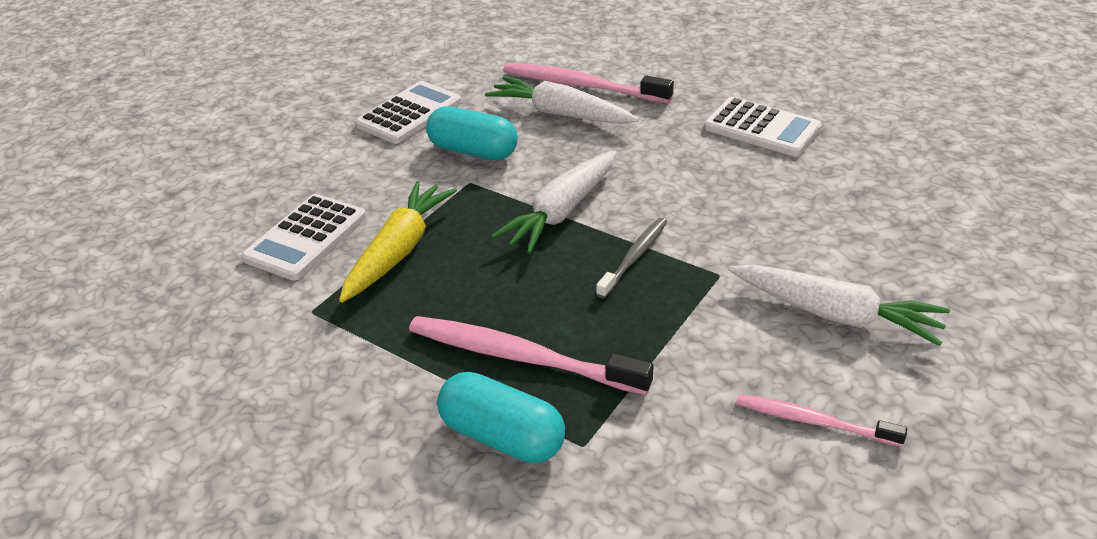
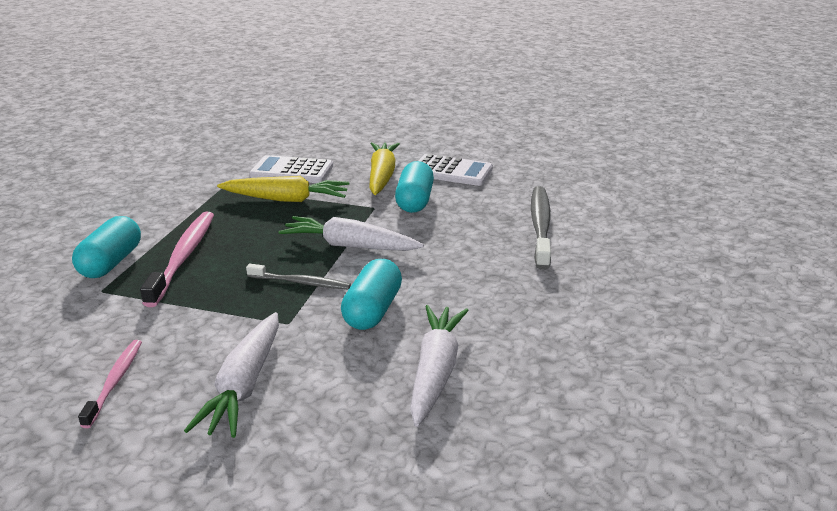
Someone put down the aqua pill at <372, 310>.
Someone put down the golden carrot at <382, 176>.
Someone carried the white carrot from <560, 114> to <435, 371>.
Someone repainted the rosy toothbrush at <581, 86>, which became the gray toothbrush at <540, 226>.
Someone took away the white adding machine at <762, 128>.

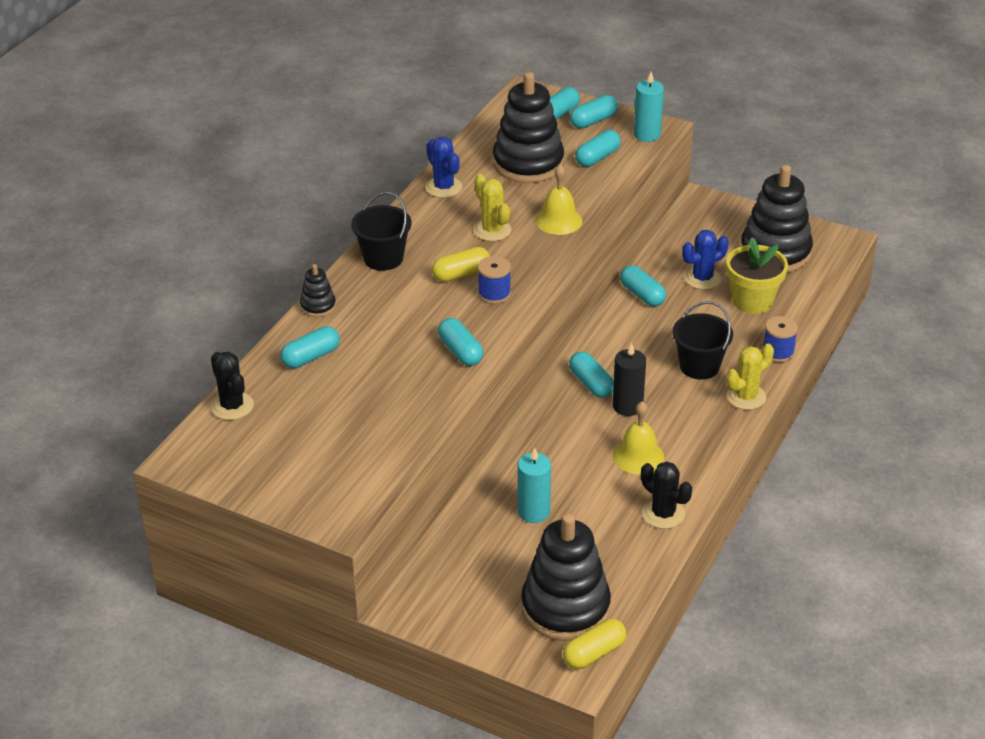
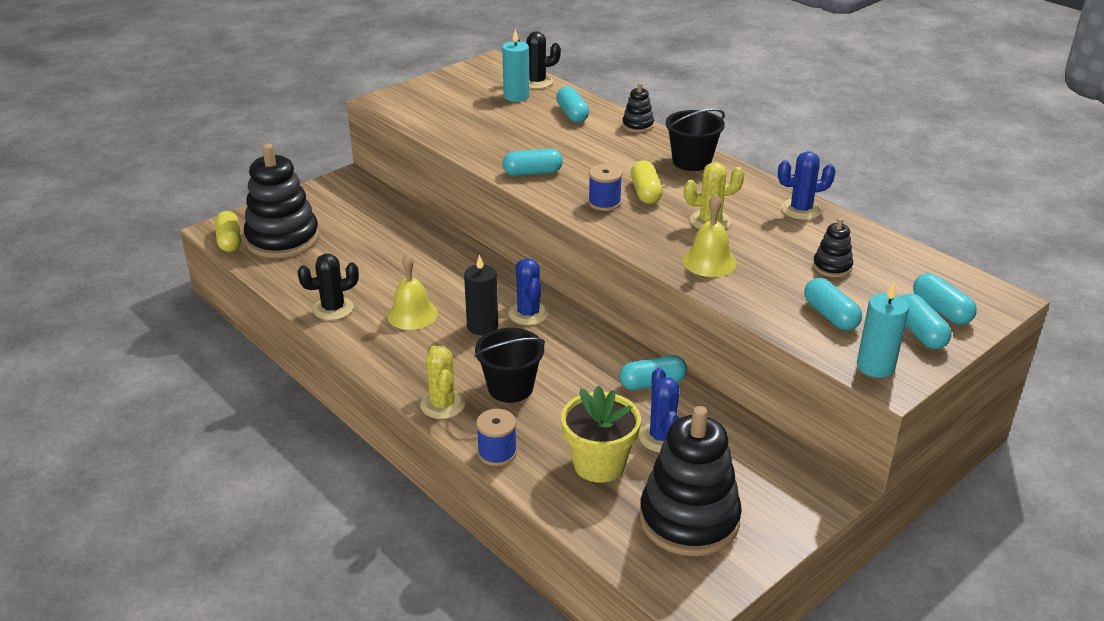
Someone carried the aqua pillar candle from <533, 512> to <516, 96>.
Someone swapped the aqua pill at <591, 384> for the blue saguaro cactus at <528, 314>.
Someone scaled the black stacking toy at <528, 163> by 0.45.

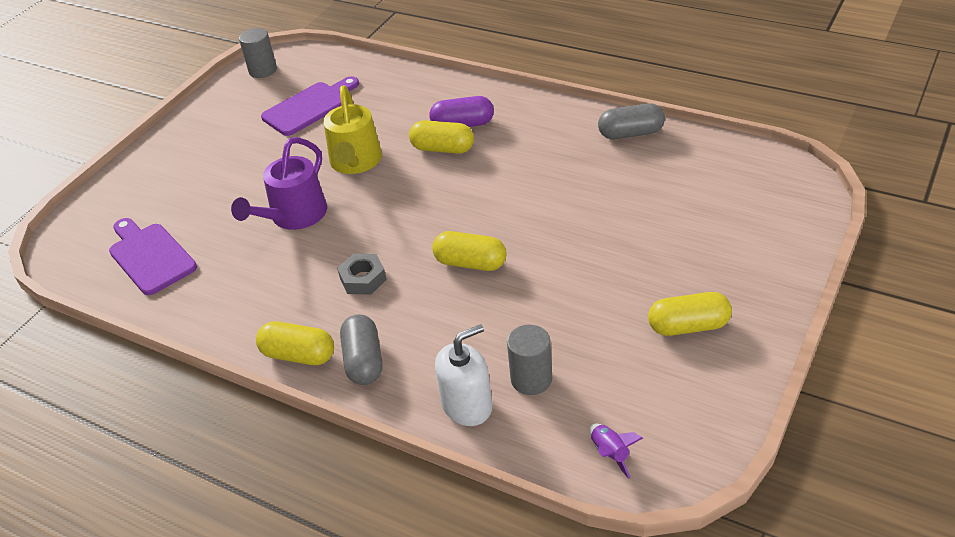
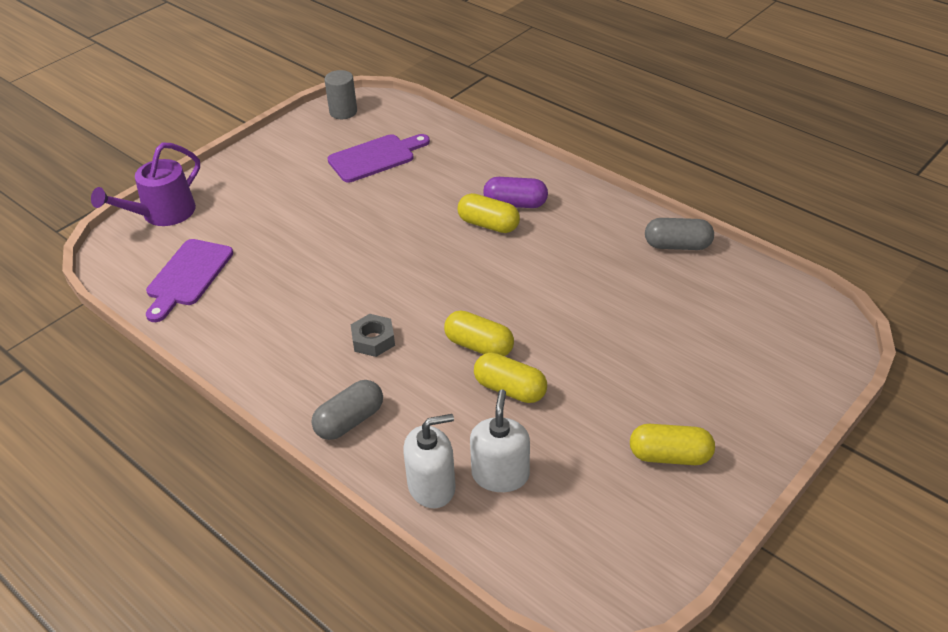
Someone carried the violet watering can from <294, 216> to <162, 214>.
Someone rotated the violet chopping board at <150, 256> by 135 degrees counterclockwise.
Someone rotated the gray pill at <364, 361> by 45 degrees clockwise.
Someone swapped the gray solid cylinder at <531, 379> for the white soap pump at <500, 474>.
Someone carried the golden pill from <298, 355> to <510, 389>.
Someone took away the golden watering can at <355, 162>.
Someone took away the violet toy rocket at <610, 453>.

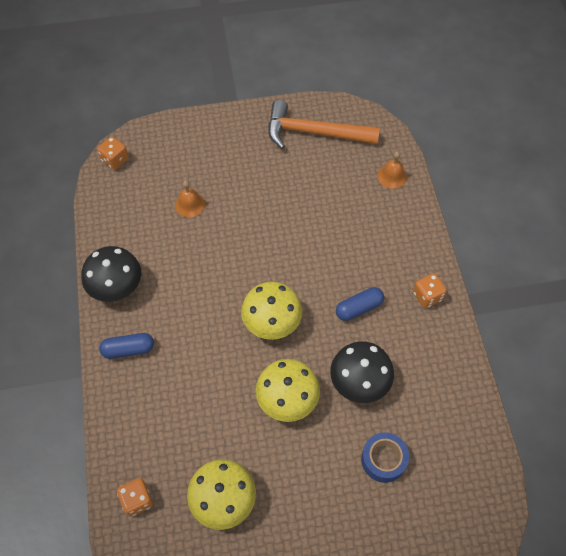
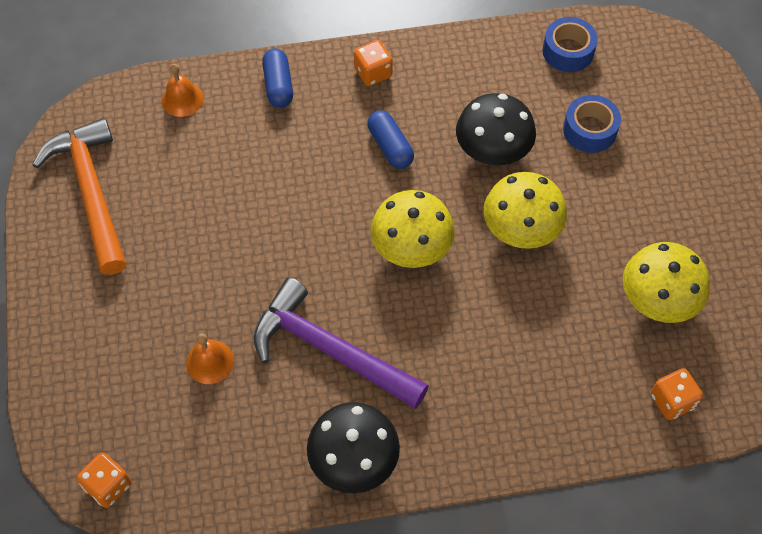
Someone rotated the bright orange claw hammer at <314, 133> by 150 degrees clockwise.
Someone put down the violet claw hammer at <330, 350>.
Someone carried the blue pill from <128, 349> to <278, 85>.
Someone put down the blue sticky tape at <568, 51>.

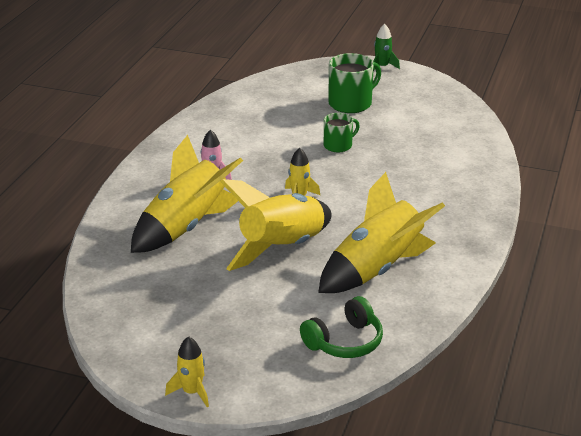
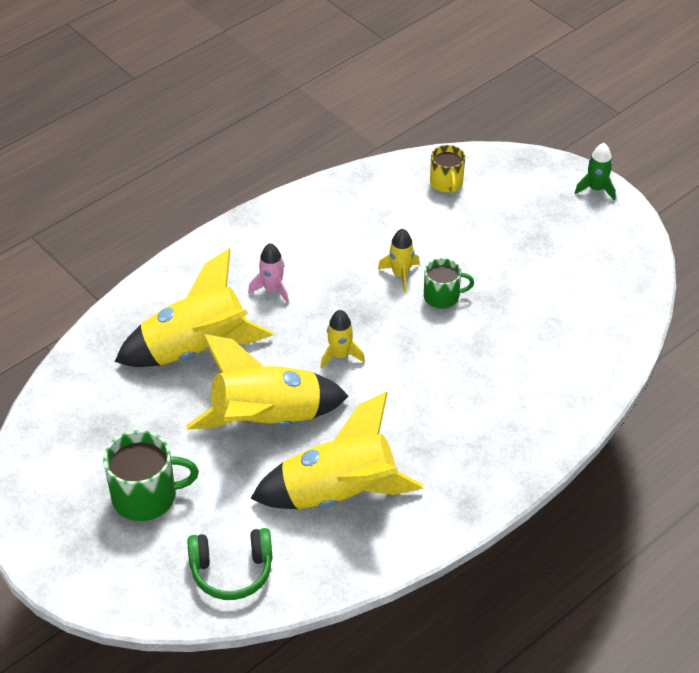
Someone carried the green coffee mug from <351, 103> to <146, 496>.
Someone carried the golden toy rocket from <192, 392> to <400, 274>.
Someone put down the golden coffee mug at <446, 183>.

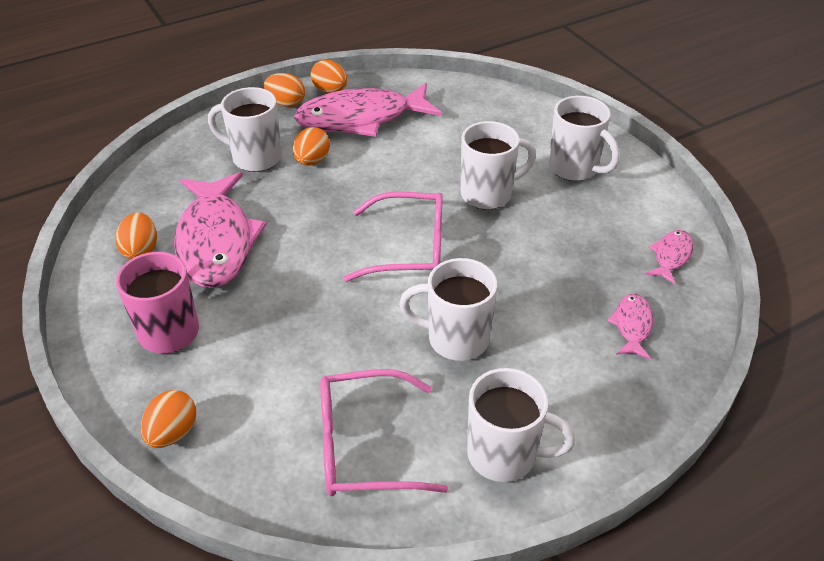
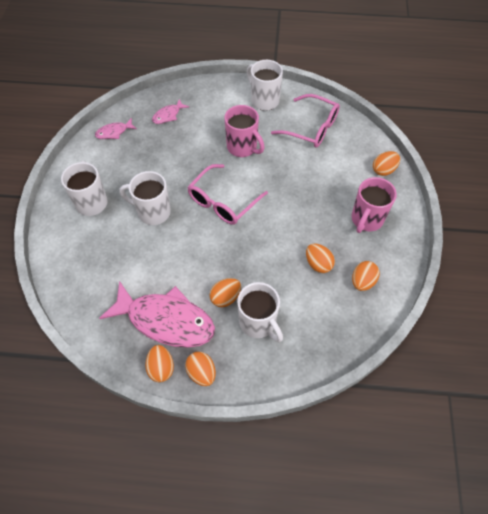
Someone rotated the rosy eyeglasses at <409, 248> by 90 degrees counterclockwise.
Someone repainted the white coffee mug at <455, 339>, which became the rosy coffee mug at <242, 147>.
Someone swapped the rosy fish at <216, 241> for the bright orange egg shape at <318, 264>.

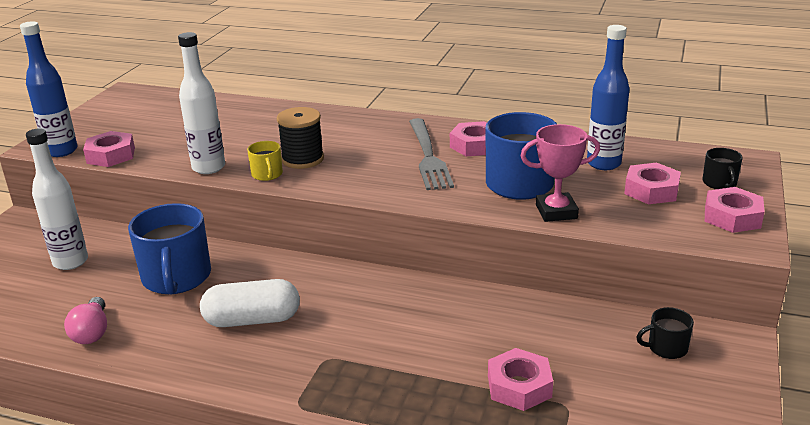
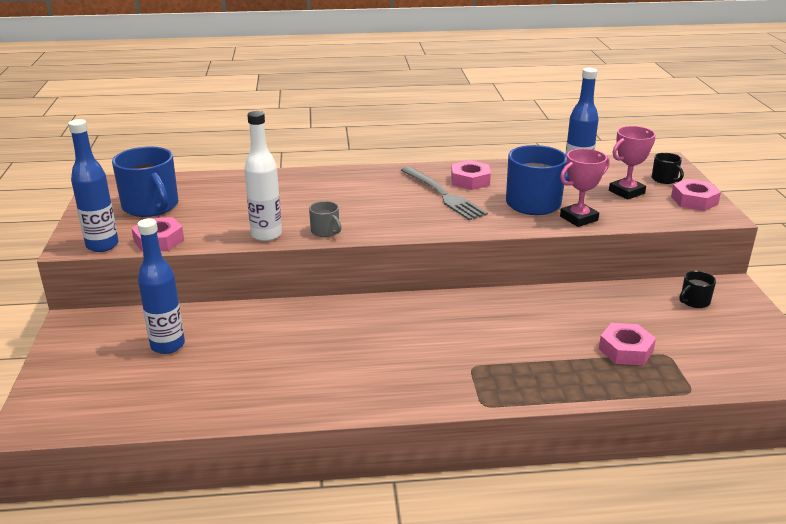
Someone carried the blue coffee mug from <176, 278> to <151, 206>.
Someone repainted the white bottle at <70, 262>, which became the blue bottle at <168, 345>.
Someone repainted the golden coffee mug at <267, 174>, which became the gray coffee mug at <325, 231>.
Someone swapped the rosy hexagon nut at <651, 190> for the rosy award cup at <626, 192>.
Someone took away the rosy bulb at <92, 332>.
Someone took away the white pill at <252, 320>.
Someone took away the black bobbin at <302, 159>.

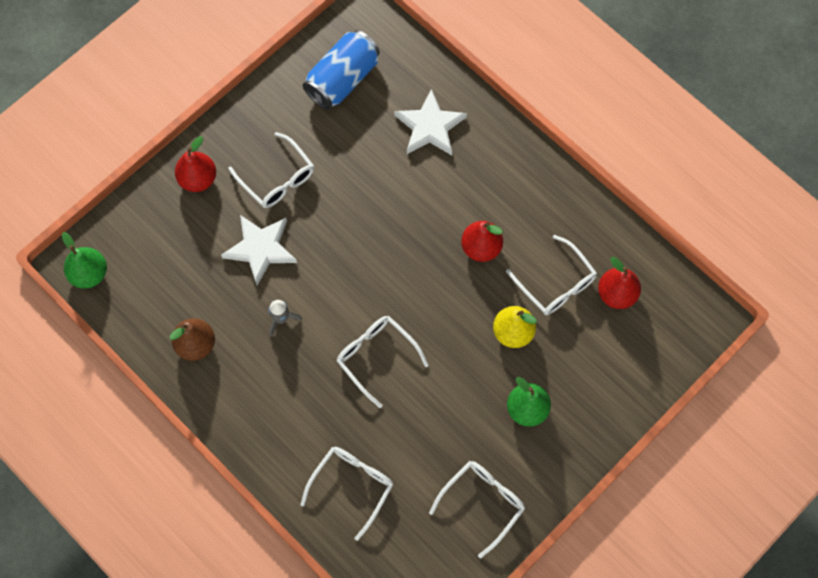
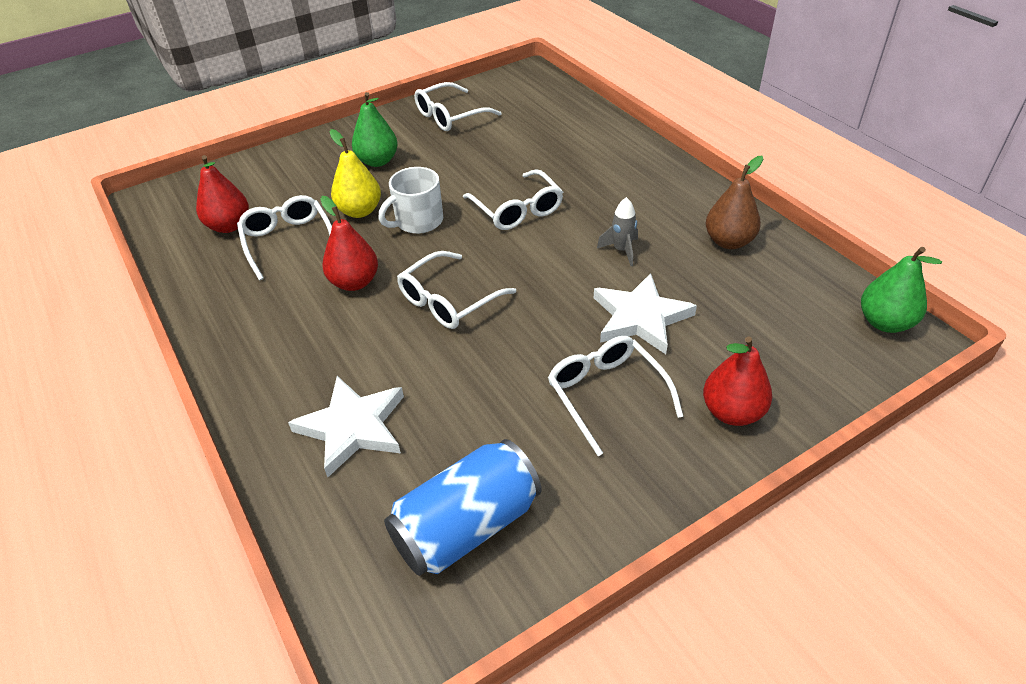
Someone put down the white coffee mug at <418, 221>.
Someone carried the white eyeglasses from <351, 487> to <449, 300>.

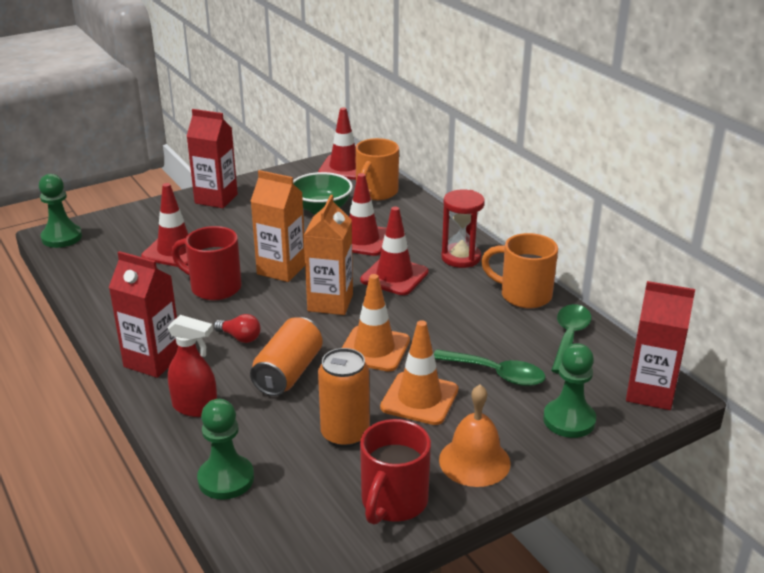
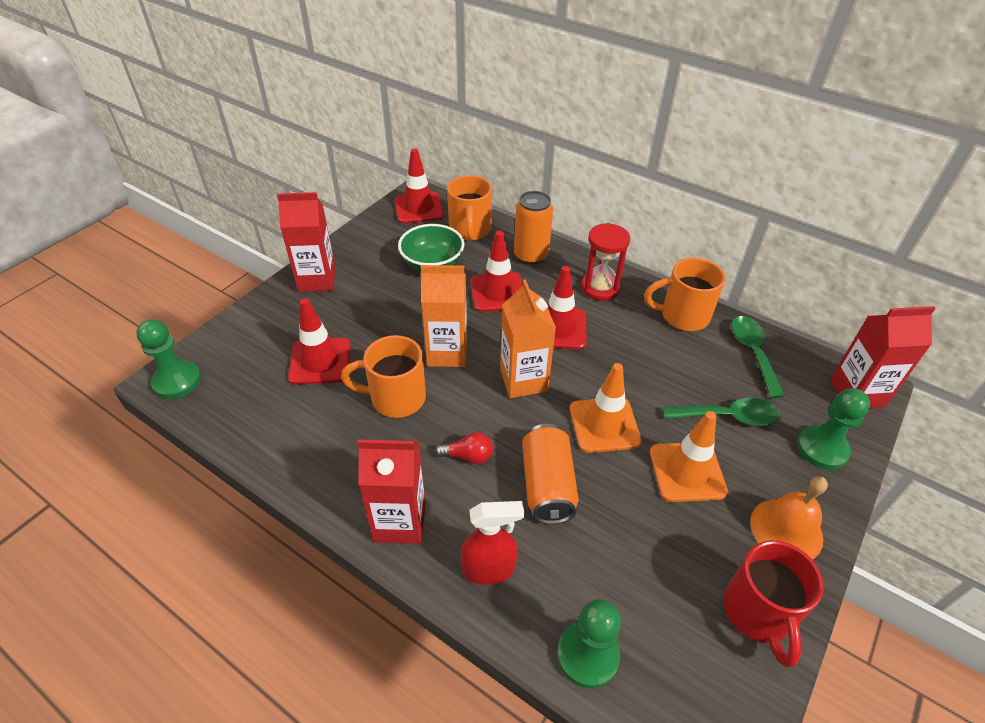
Someone repainted the red coffee mug at <214, 287>, which became the bright orange coffee mug at <396, 398>.
Someone carried the bright orange tin from <345, 434> to <531, 255>.

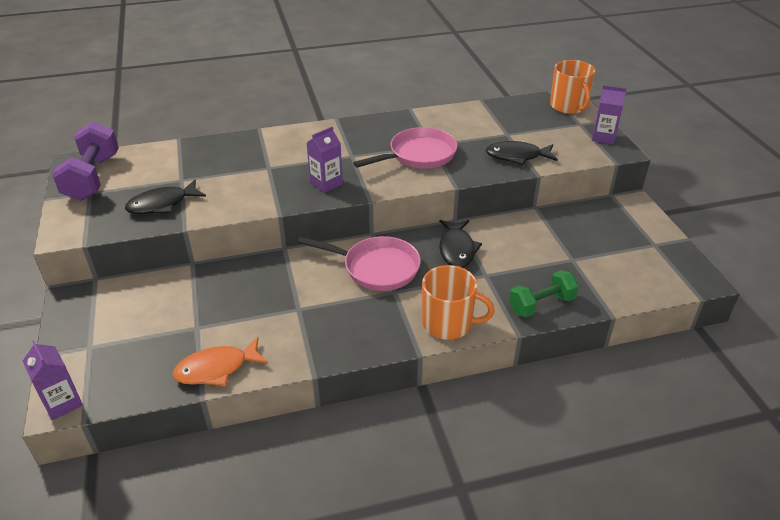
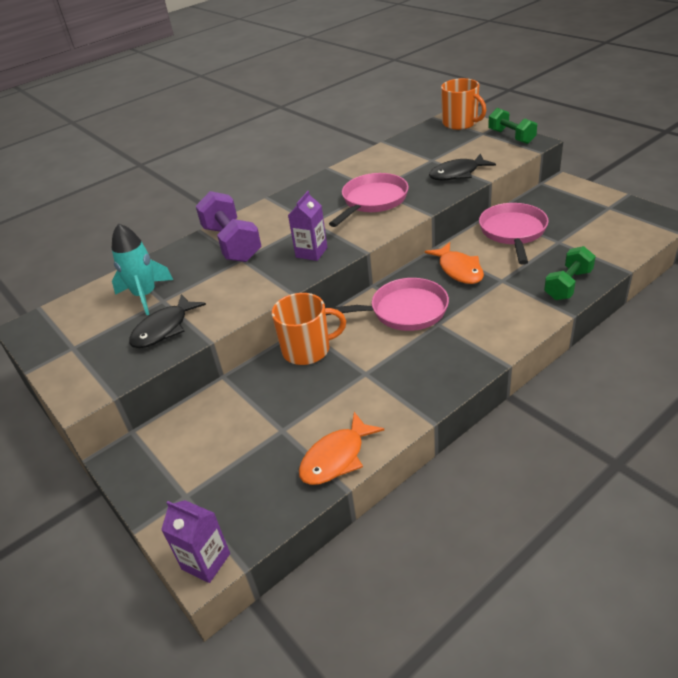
Someone put down the aqua toy rocket at <145, 295>.
Someone carried the violet free weight from <93, 177> to <232, 243>.
Someone carried the bright orange coffee mug from <448, 323> to <307, 349>.
Someone repainted the black fish at <457, 249>, which became the bright orange fish at <459, 269>.
Someone put down the rosy pan at <513, 232>.
Someone swapped the violet milk carton at <603, 137> for the green free weight at <511, 137>.

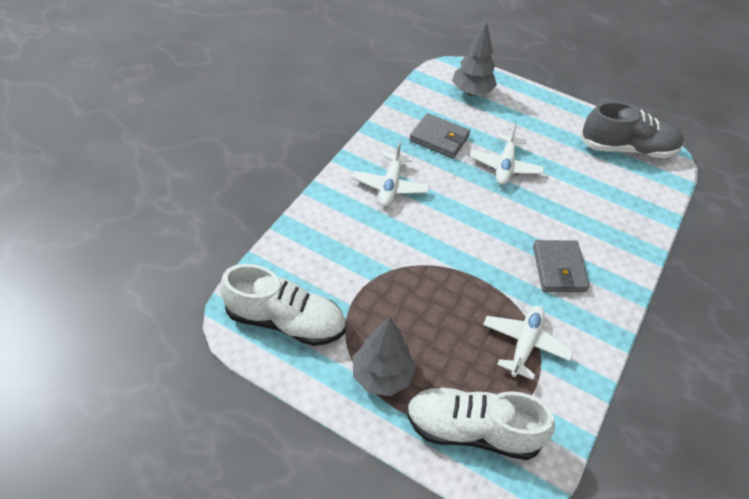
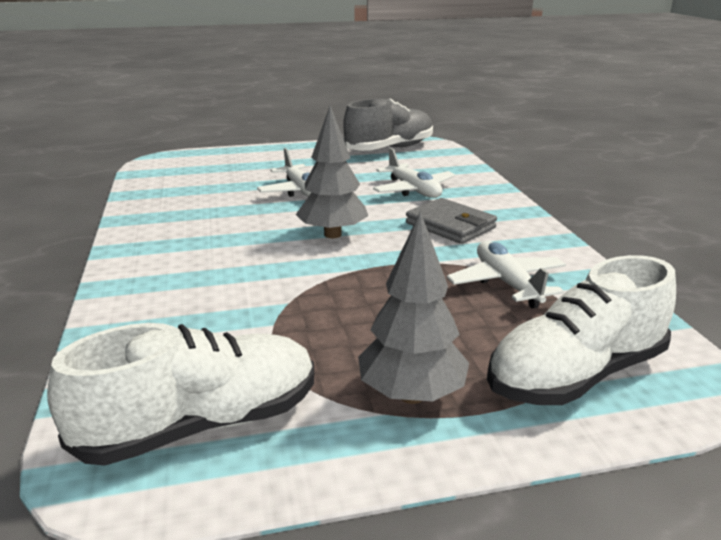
Someone carried the gray toy tree from <471, 92> to <332, 234>.
Someone carried the white aeroplane from <390, 186> to <413, 190>.
Someone took away the gray wallet at <439, 138>.

